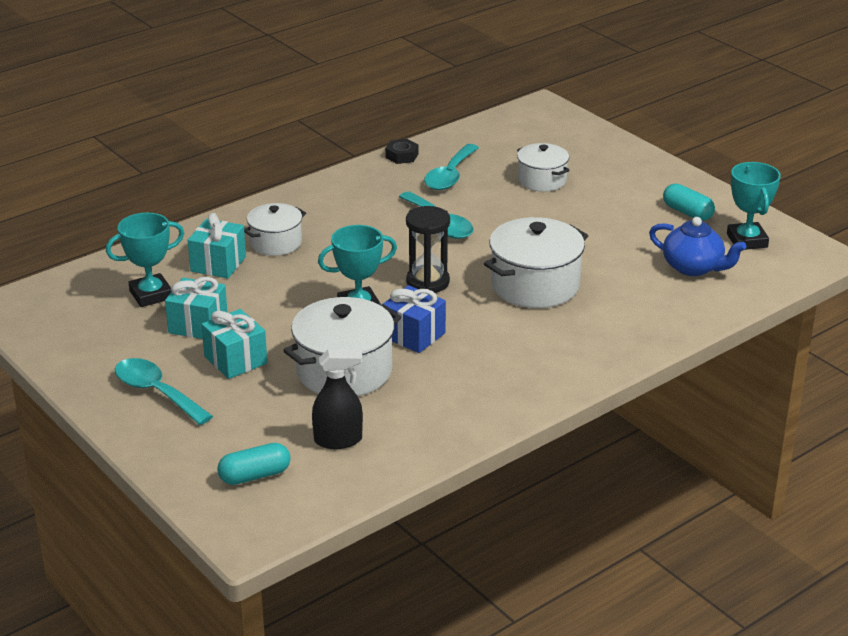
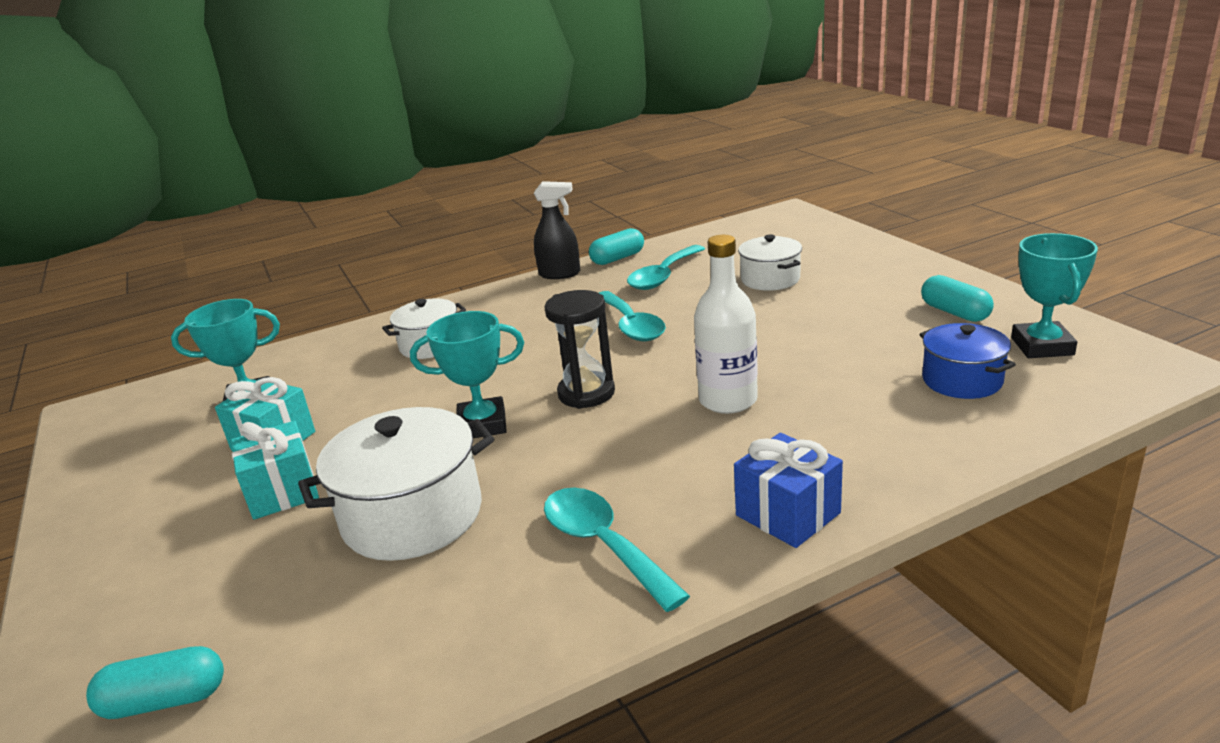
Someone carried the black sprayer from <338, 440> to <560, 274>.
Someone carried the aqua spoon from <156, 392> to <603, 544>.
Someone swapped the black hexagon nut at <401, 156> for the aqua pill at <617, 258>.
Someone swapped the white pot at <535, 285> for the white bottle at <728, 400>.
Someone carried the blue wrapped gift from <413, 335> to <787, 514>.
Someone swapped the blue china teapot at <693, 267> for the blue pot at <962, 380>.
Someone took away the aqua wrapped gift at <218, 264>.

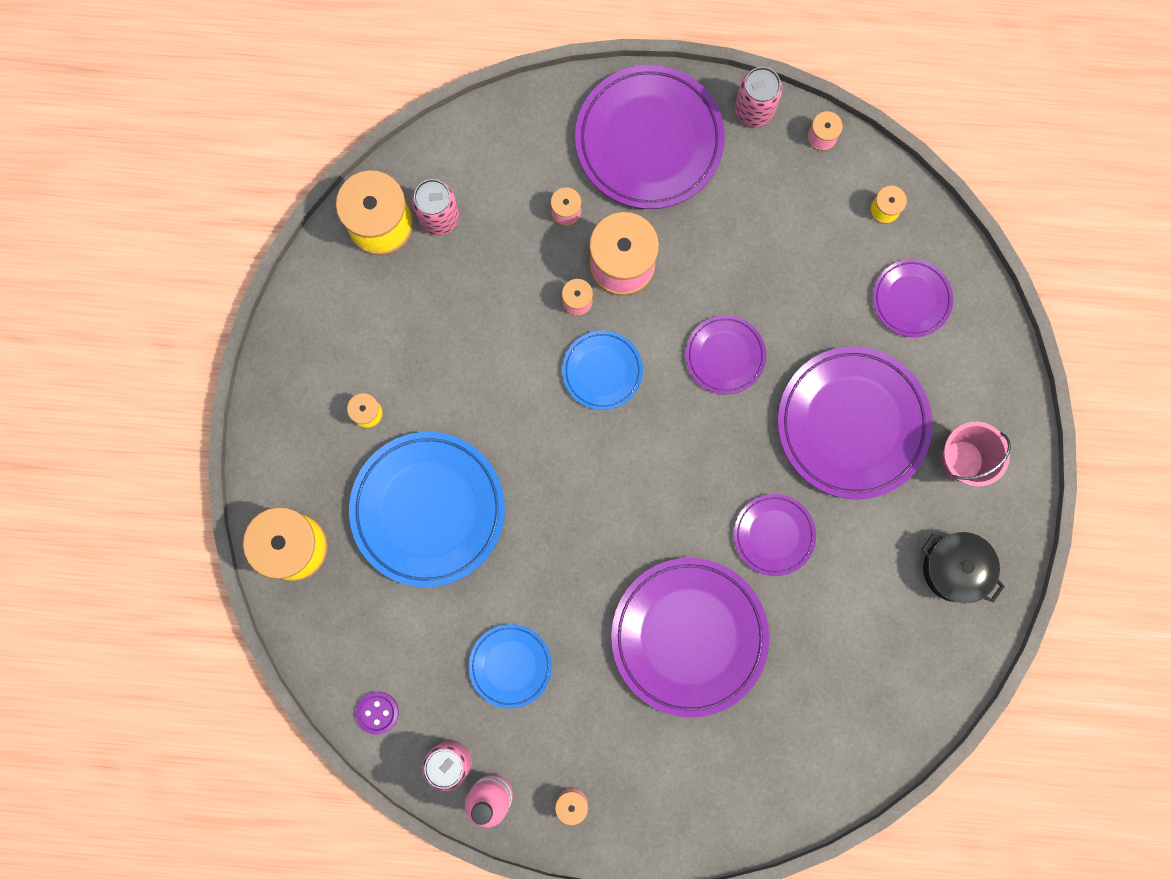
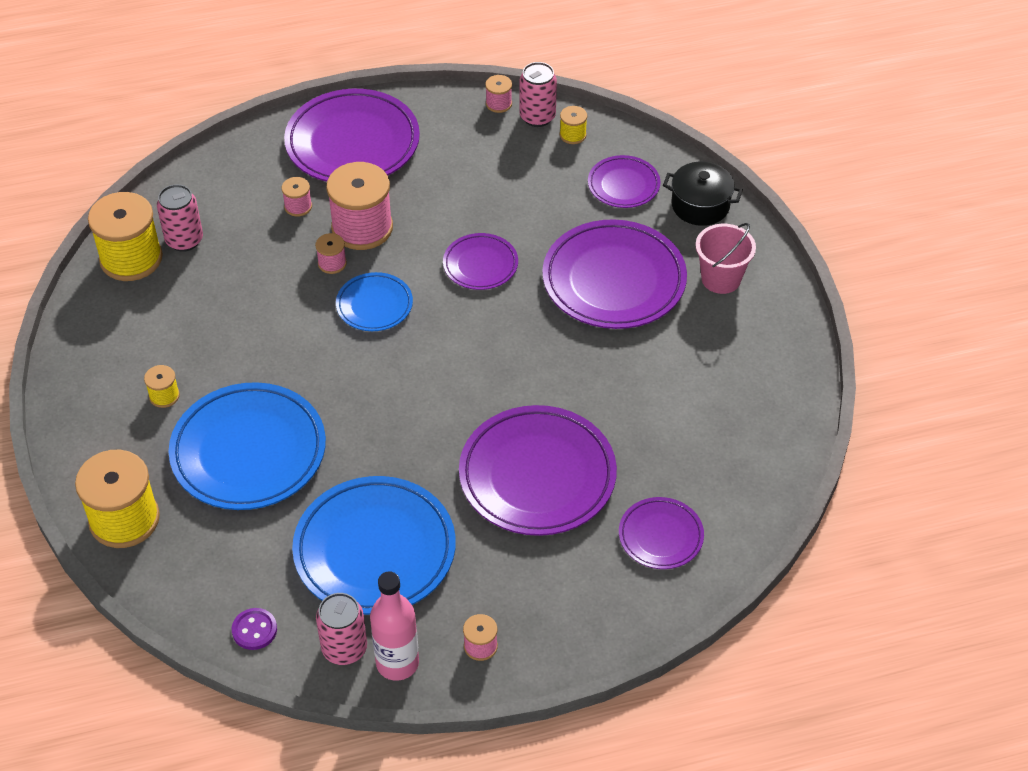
Someone scaled the blue plate at <510, 666> by 1.89.
Someone carried the rosy tin from <754, 110> to <537, 117>.
Someone carried the violet plate from <774, 535> to <660, 536>.
Someone carried the black pot from <954, 569> to <700, 205>.

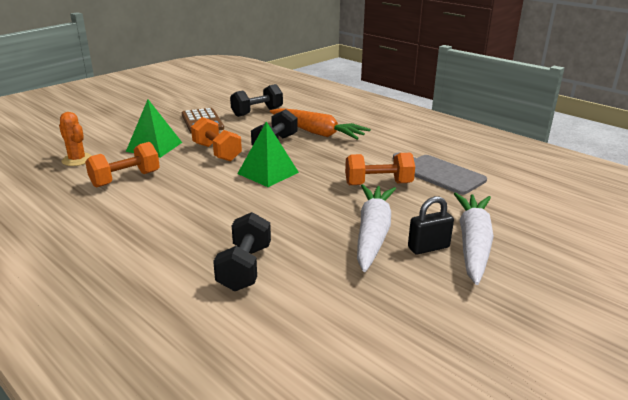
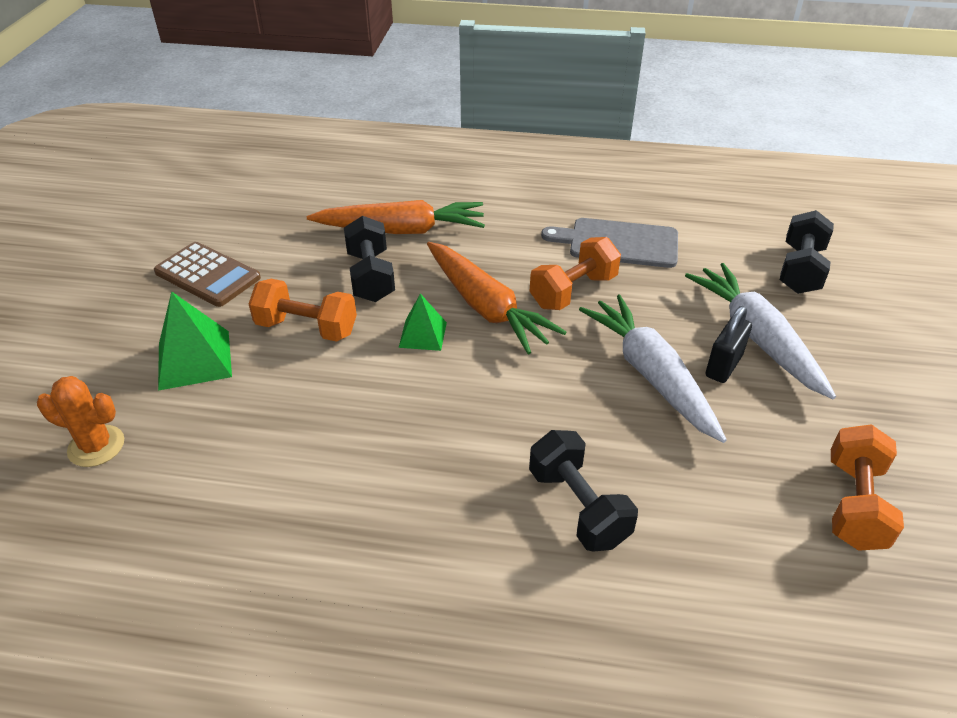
Someone scaled the green pyramid at <268, 173> by 0.63.
Someone put down the bright orange carrot at <486, 307>.
Someone carried the black free weight from <257, 112> to <800, 269>.
Someone carried the bright orange free weight from <125, 179> to <854, 504>.

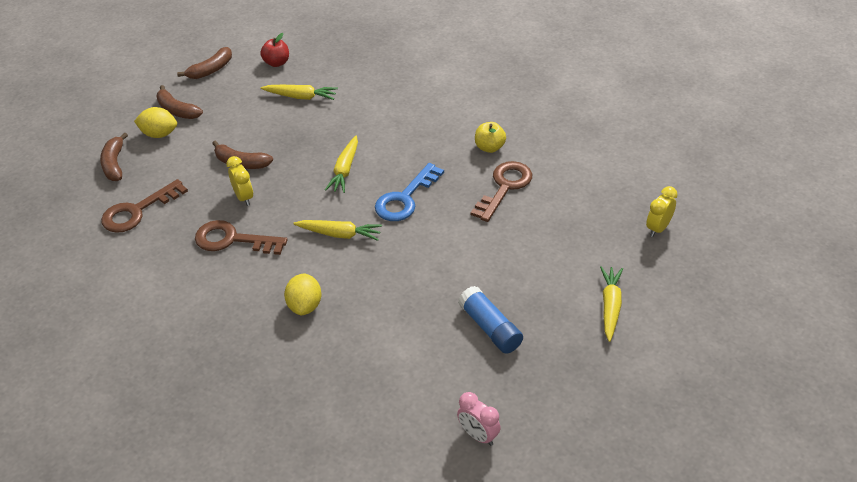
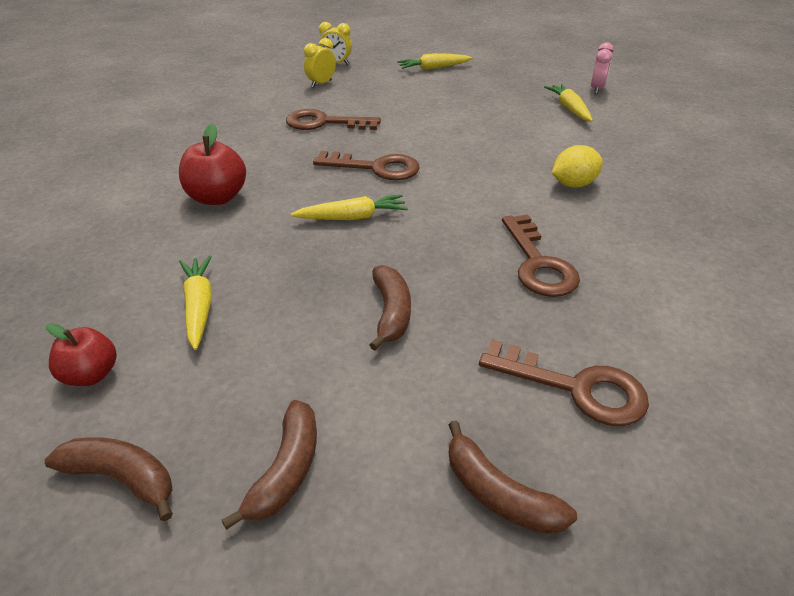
Someone put down the red apple at <217, 197>.
Someone carried the golden alarm clock from <244, 197> to <321, 84>.
Someone repainted the blue key at <405, 198>, which became the dark brown key at <376, 168>.
Someone rotated the dark brown banana fruit at <114, 164> by 75 degrees clockwise.
Someone carried the golden carrot from <339, 234> to <569, 109>.
Someone took away the golden toy lemon at <159, 134>.
Someone took away the blue glue stick at <490, 328>.
Someone took away the golden apple at <489, 147>.

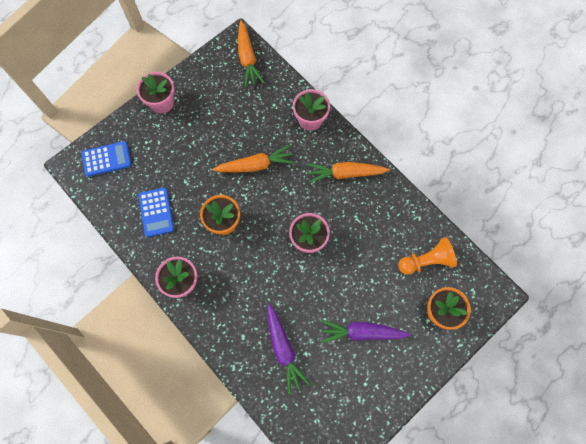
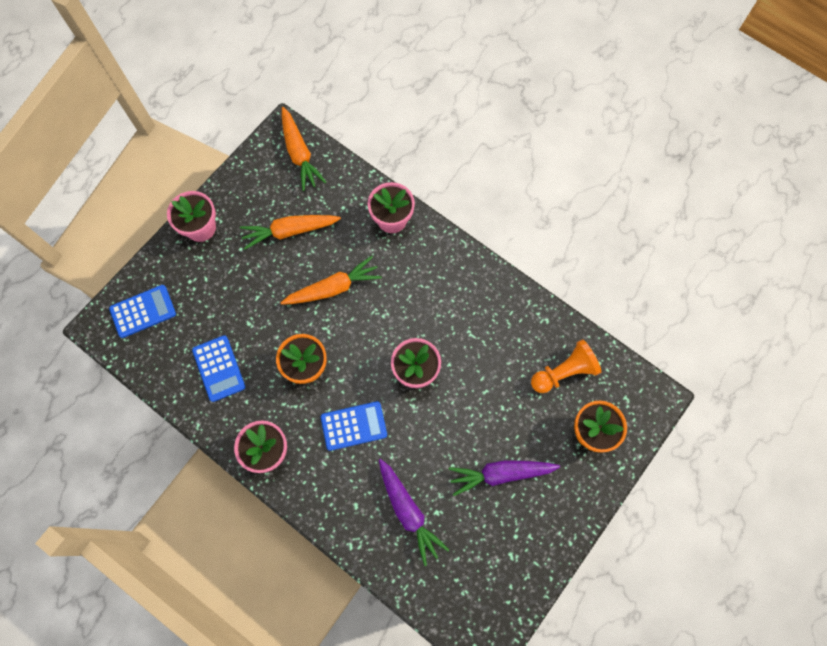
Someone carried the bright orange carrot from <345, 173> to <290, 231>.
Someone put down the blue adding machine at <354, 426>.

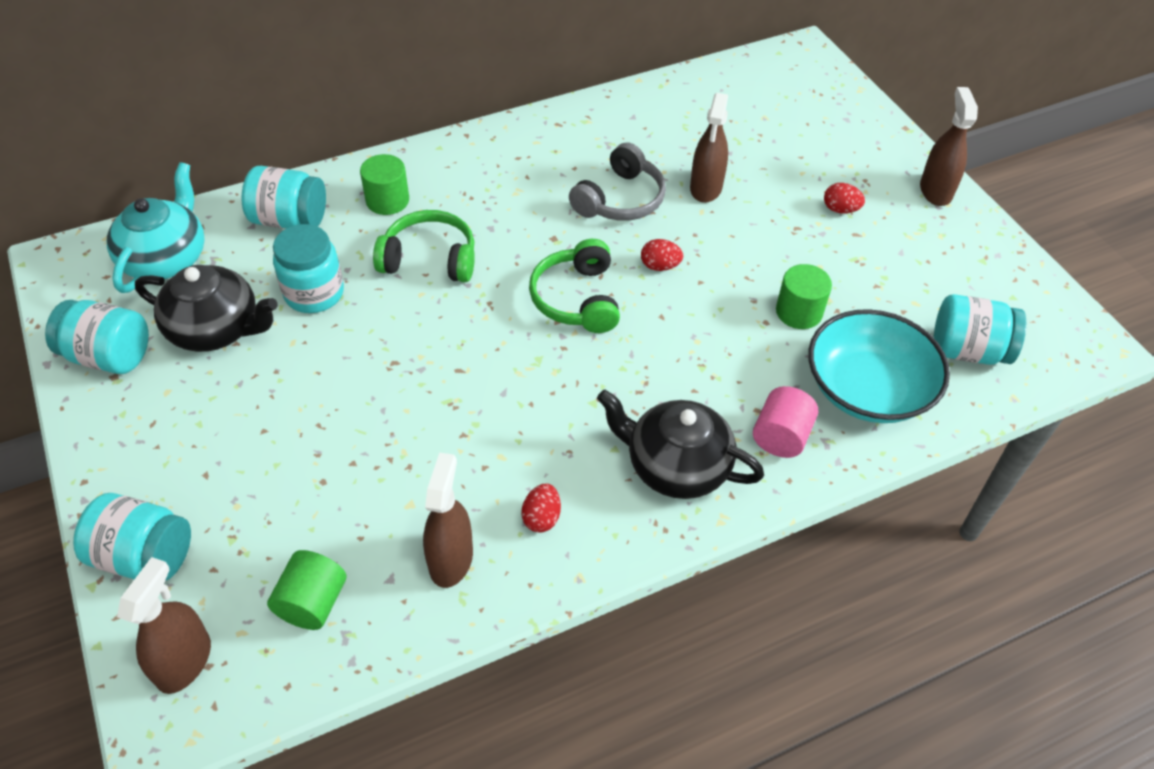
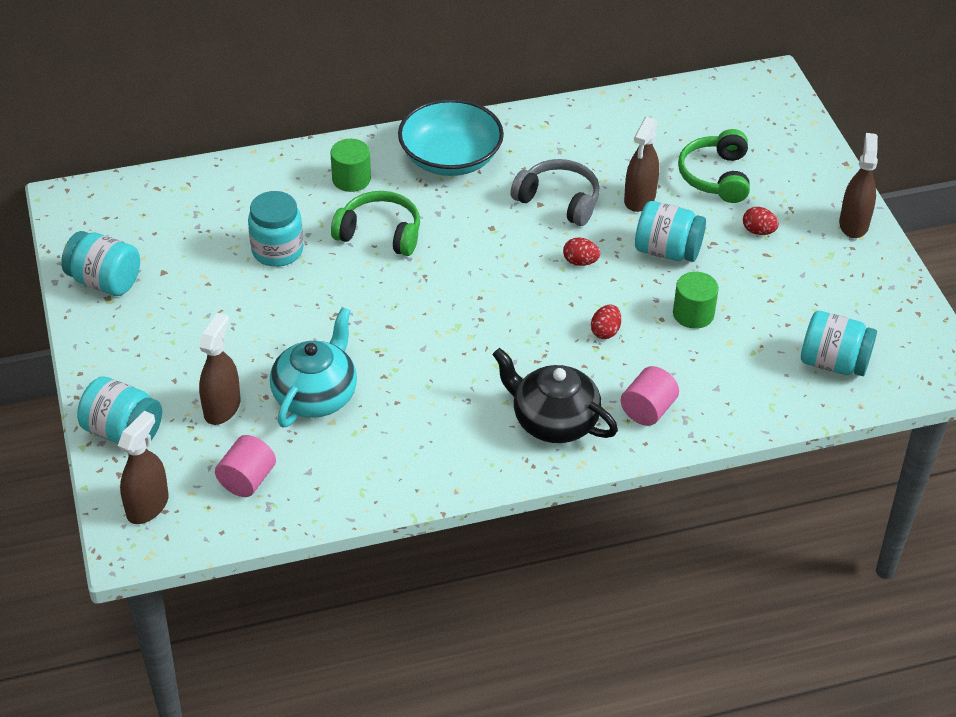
Someone carried the dark brown sprayer from <451, 559> to <222, 408>.
Someone repainted the green solid cylinder at <312, 603>, which became the rosy solid cylinder at <247, 480>.
Someone carried the aqua china teapot from <166, 258> to <316, 395>.
Someone carried the aqua serving bowl from <867, 389> to <450, 158>.
Someone rotated the gray headset at <620, 199> by 105 degrees counterclockwise.
Someone carried the red egg shape from <541, 518> to <605, 331>.
Someone carried the aqua jar from <289, 220> to <667, 251>.
Someone carried the green headset from <577, 299> to <716, 176>.
Someone took away the black china teapot at <216, 329>.

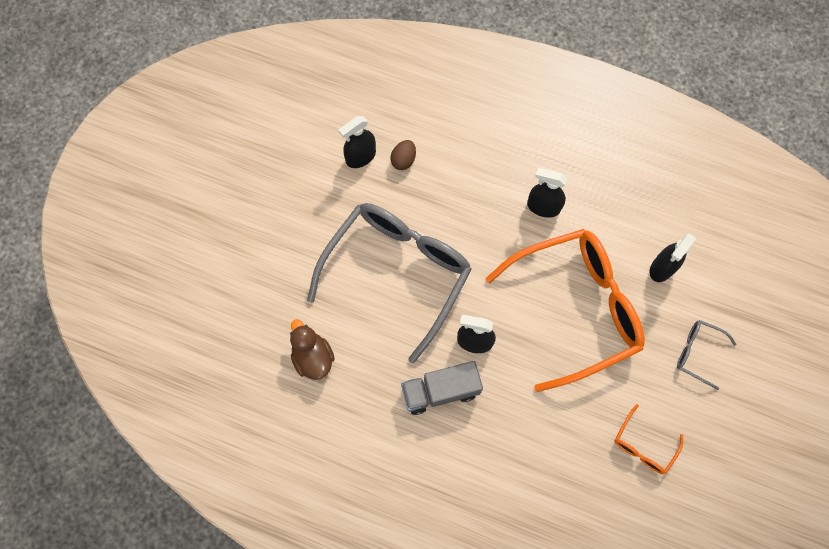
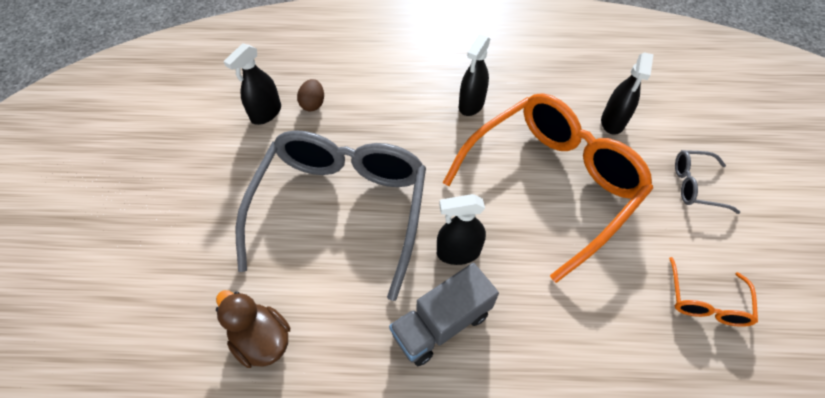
Someone rotated the black sprayer at <543, 207> by 60 degrees counterclockwise.

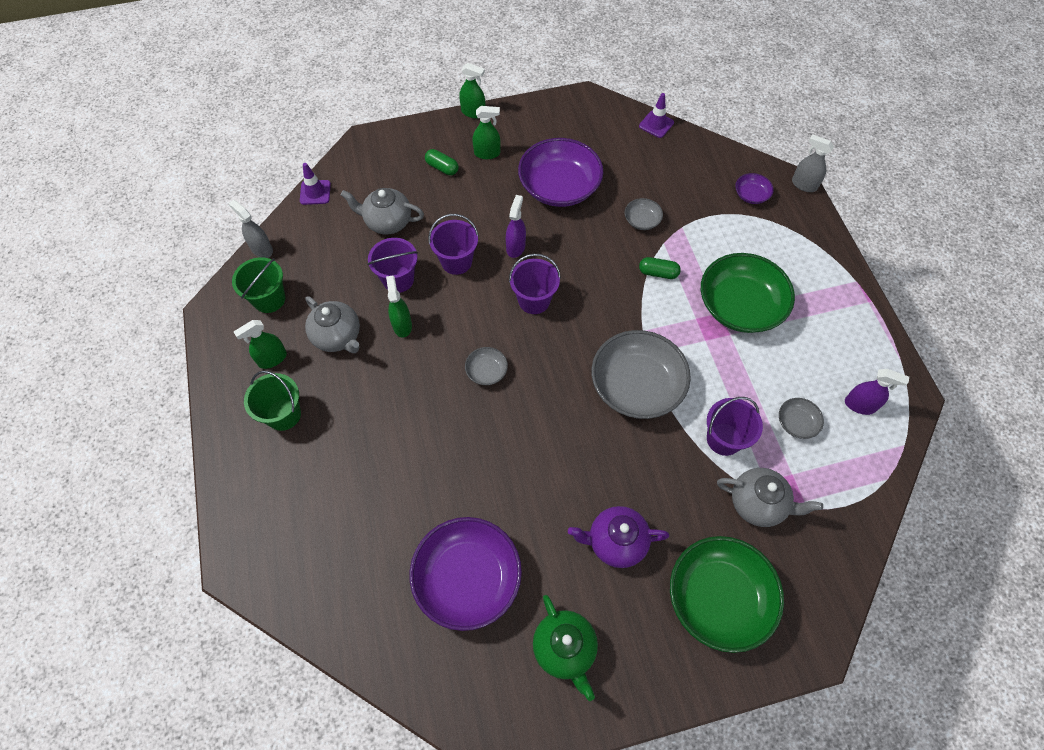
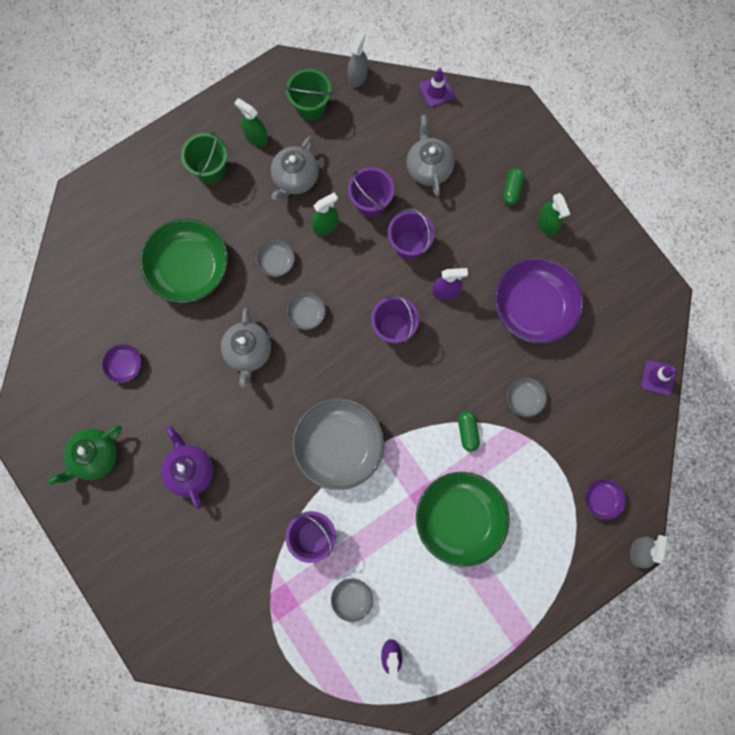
Someone scaled the violet serving bowl at <467, 578> by 0.45.
Someone carried the green serving bowl from <718, 598> to <189, 268>.
Someone carried the gray china teapot from <758, 504> to <248, 352>.
Someone put down the gray serving bowl at <276, 261>.
Someone took away the green sprayer at <473, 112>.

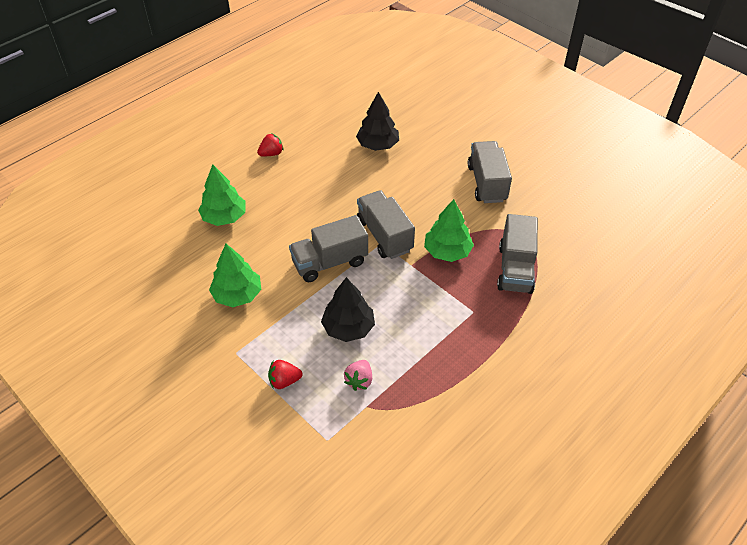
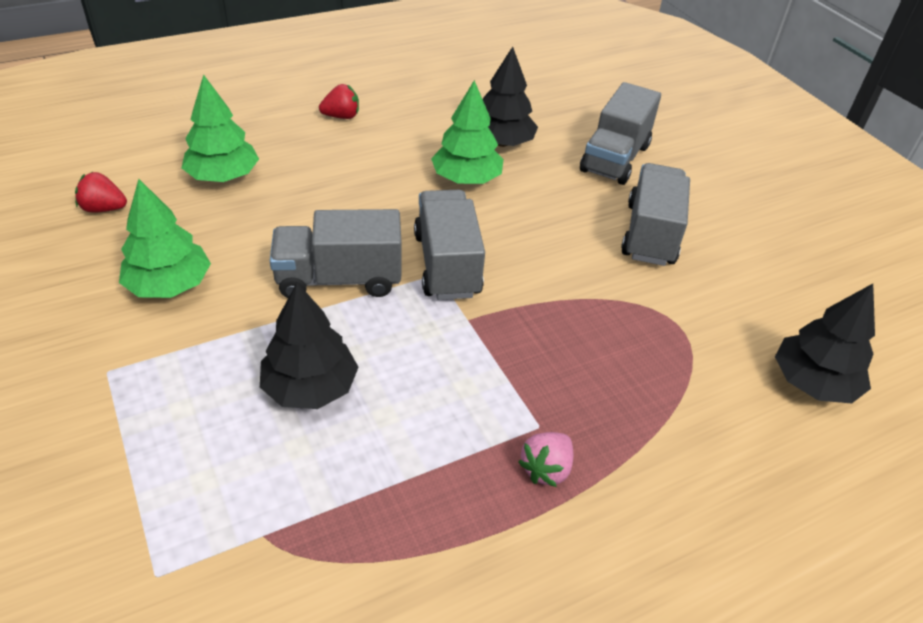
Someone carried the red berry from <284, 381> to <104, 209>.
Someone carried the green toy tree from <447, 251> to <466, 179>.
Someone carried the rosy berry from <359, 381> to <546, 469>.
Someone carried the gray lorry from <515, 269> to <615, 158>.
Someone put down the black toy tree at <813, 383>.

